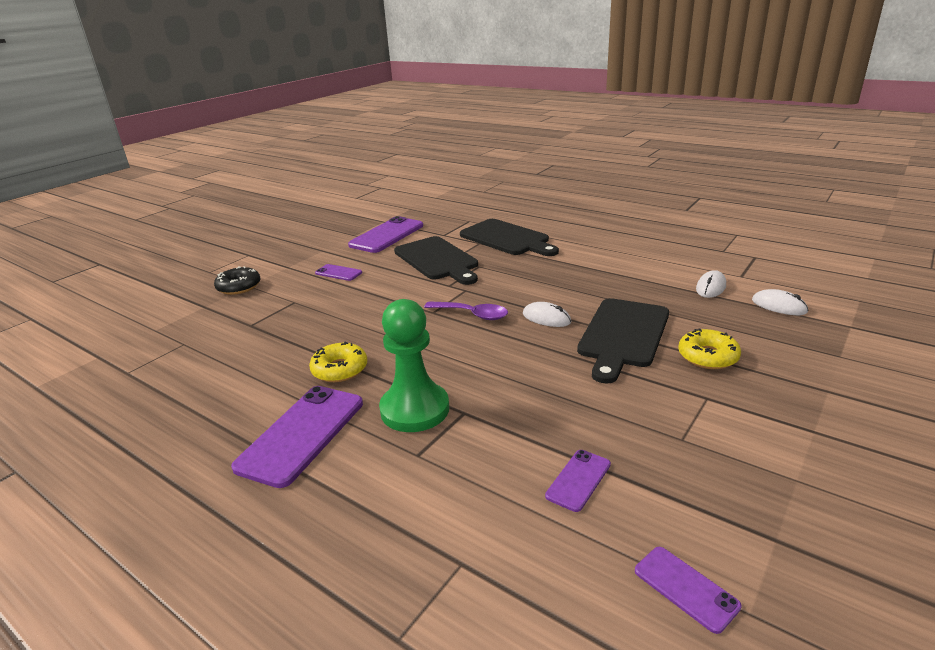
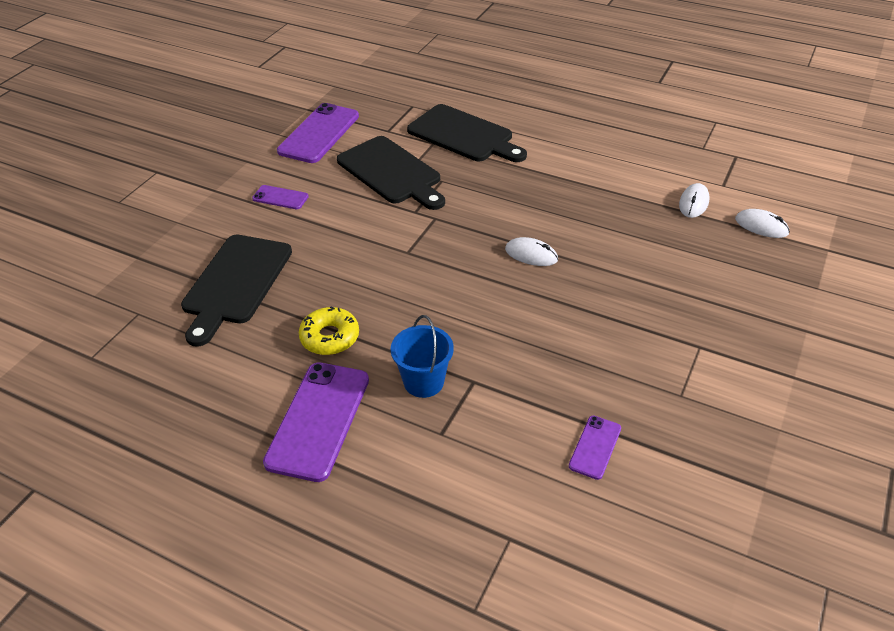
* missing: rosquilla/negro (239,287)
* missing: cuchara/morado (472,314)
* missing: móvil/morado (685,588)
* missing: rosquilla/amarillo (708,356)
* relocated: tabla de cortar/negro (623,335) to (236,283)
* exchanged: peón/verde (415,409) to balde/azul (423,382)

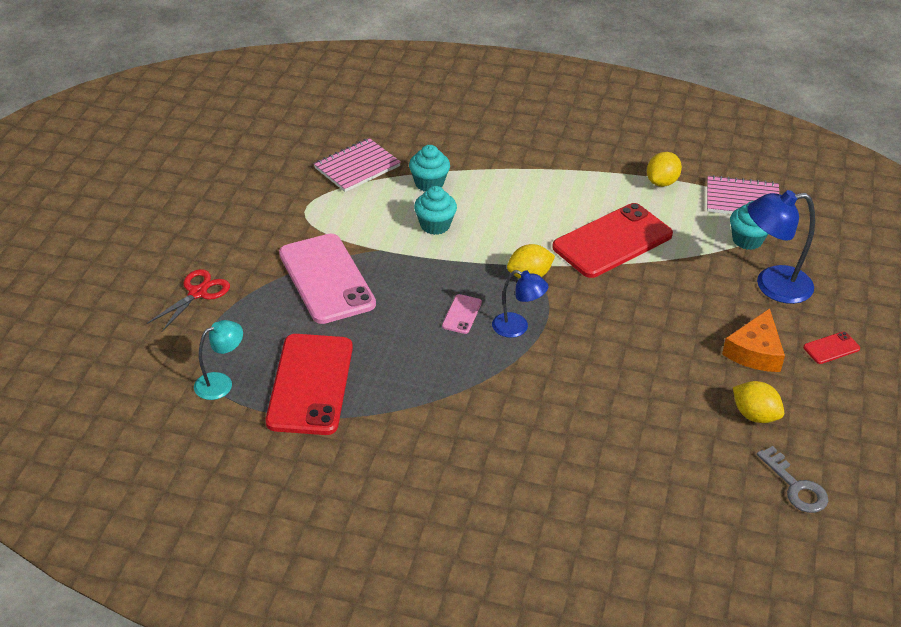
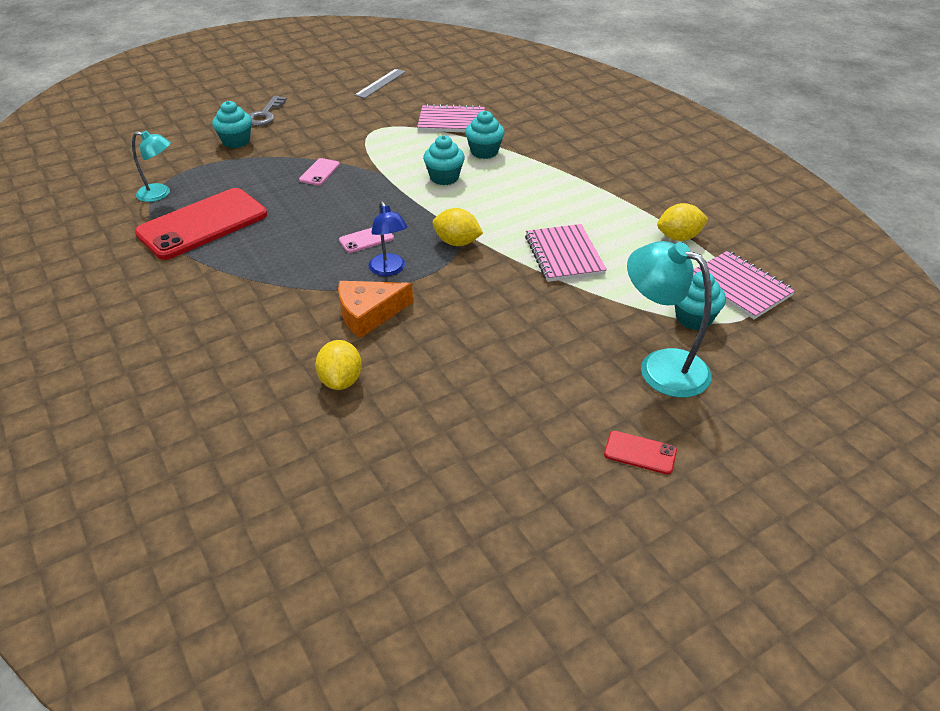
* appeared: regla/gris (380,83)
* relocated: queso/naranja (755,351) to (368,313)
* relocated: limón/amarillo (754,415) to (341,380)
* relocated: llave/gris (795,486) to (265,115)
* exchanged: tijeras/rojo (197,293) to magdalena/turquesa (236,141)
* exchanged: móvil/rojo (612,241) to cuaderno/rosa (564,255)
* colour: lámpara/azul (772,286) to lámpara/turquesa (661,366)
* size: móvil/rosa (326,279) = (319,172) x0.42

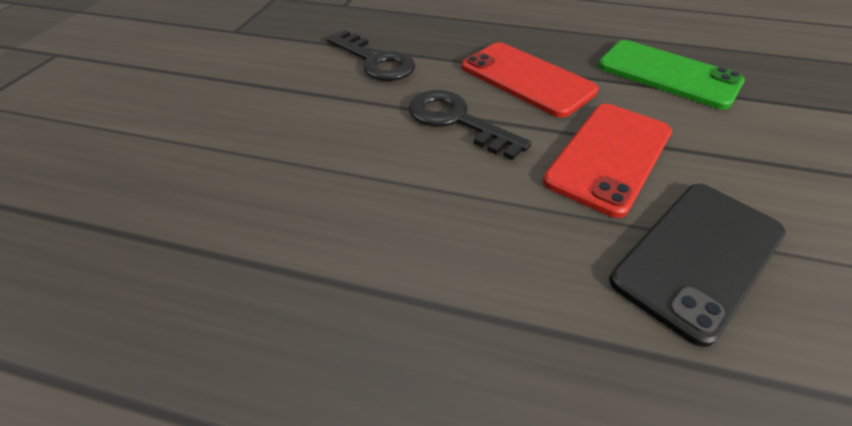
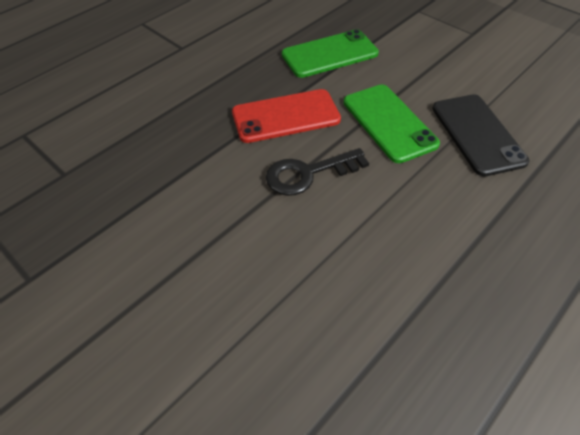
* missing: llave/negro (374,61)
* colour: móvil/rojo (609,156) to móvil/verde (389,123)

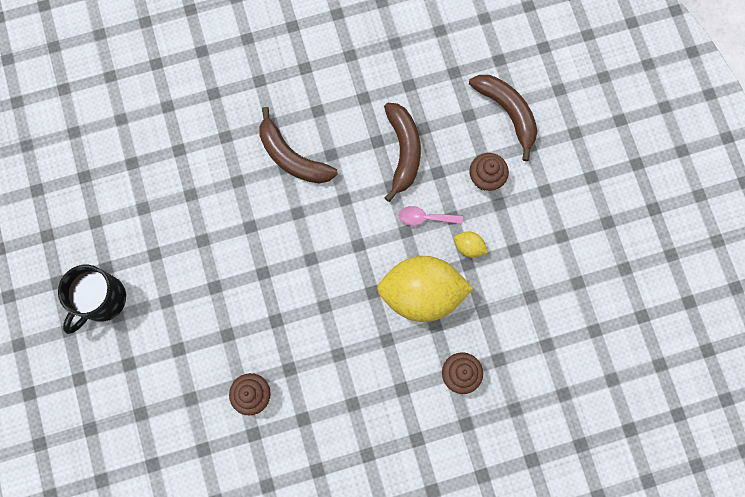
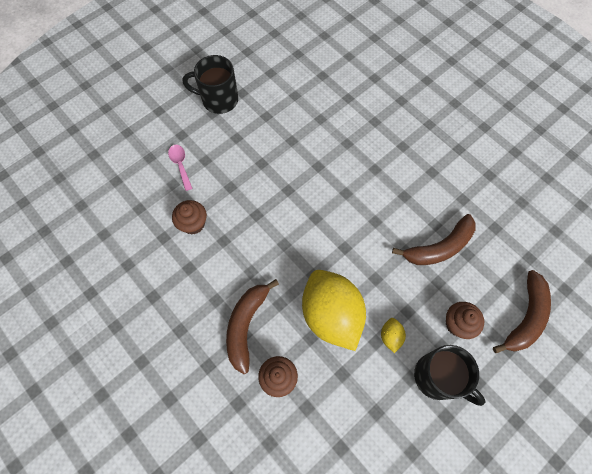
* appeared: taza/negro (438,377)
* relocated: plátano/marrón (292,157) to (246,325)
* relocated: cuchara/rosa (425,218) to (180,165)

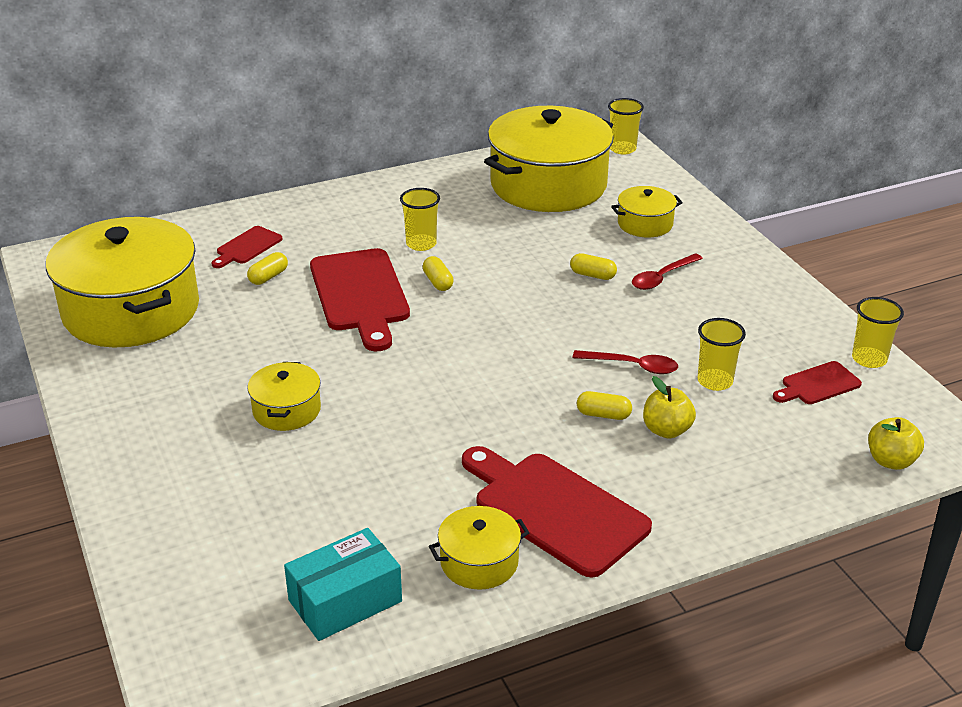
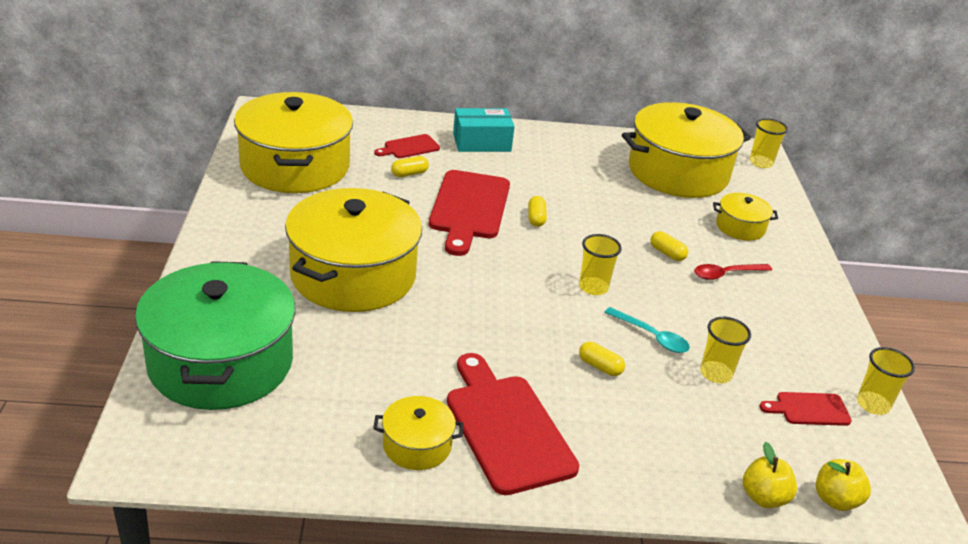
* appeared: olla/verde (220,362)
* relocated: caja/turquesa (345,601) to (481,142)
* relocated: vaso/amarillo (421,244) to (593,287)
* relocated: manzana/amarillo (666,430) to (763,497)
* colour: cuchara/rojo (633,366) to cuchara/turquesa (652,337)
* size: olla/amarillo (287,410) = (353,275) x2.20

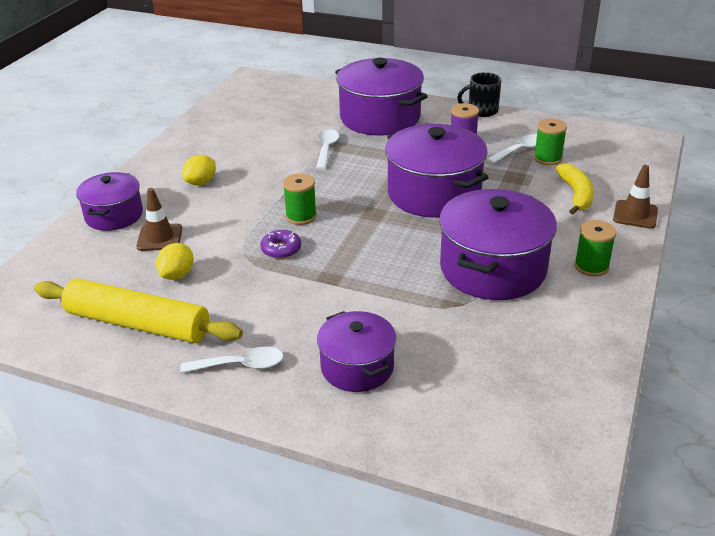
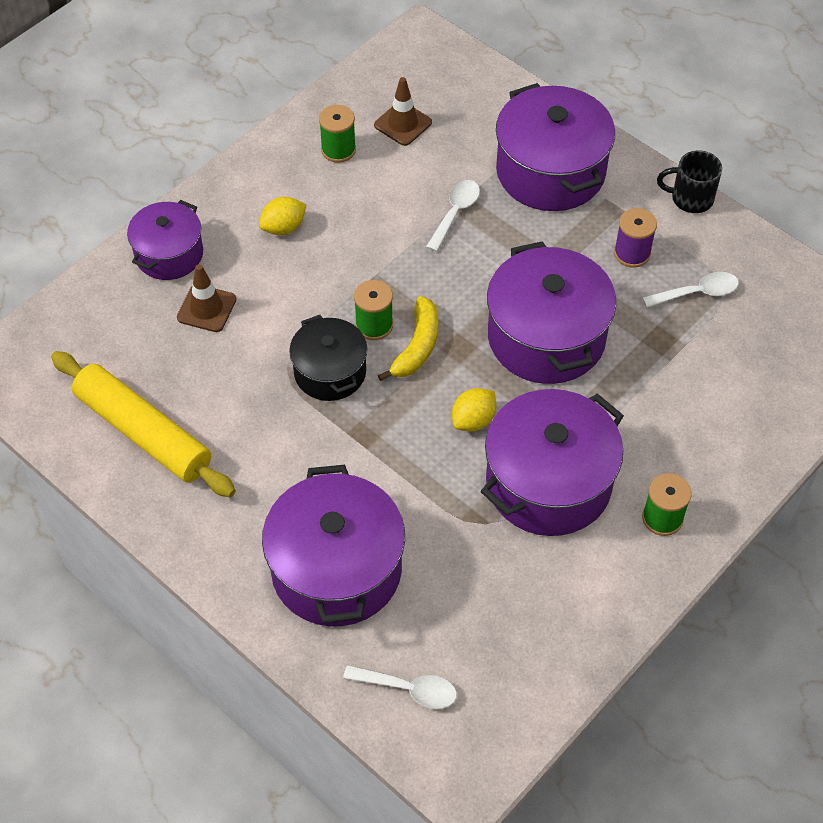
* relocated: limón/amarillo (177,275) to (473,420)
* relocated: cuchara/blanco (240,365) to (409,689)
* relocated: carrete/verde (547,158) to (338,150)
* relocated: plátano/amarillo (576,195) to (417,346)
* relocated: cono de tráfico/marrón (635,214) to (403,124)
* exchanged: rosquilla/morado (281,249) to olla/negro (330,372)
* size: olla/morado (357,367) = (336,569) x1.66

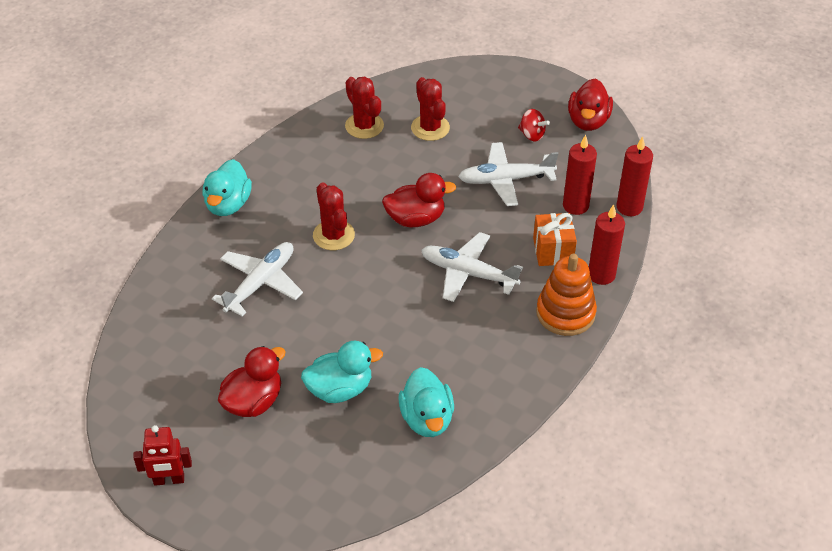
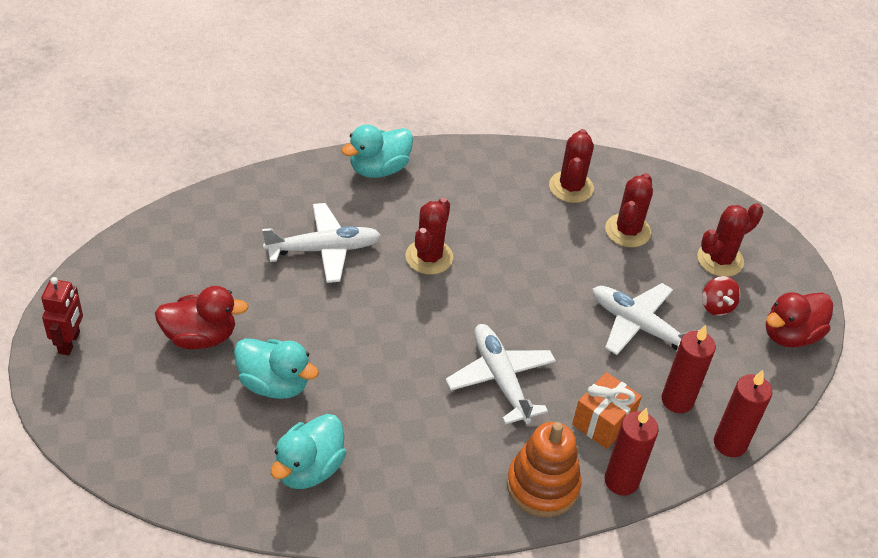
* missing: pato/rojo (416,219)
* appeared: cactus/rojo (720,260)
* spun: robot/rojo (169,480) = (69,342) 120 degrees counterclockwise

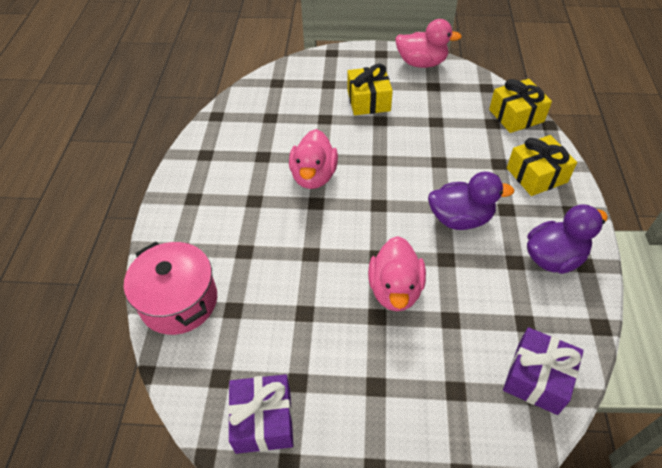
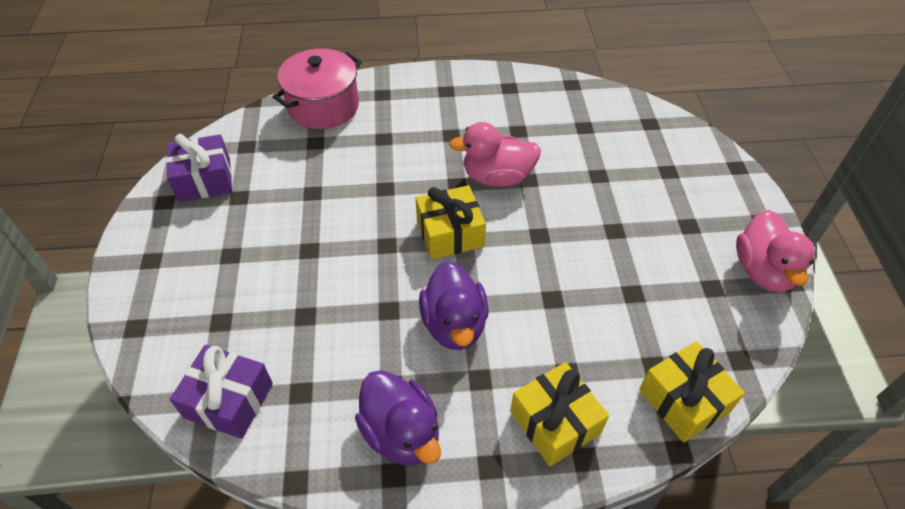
* missing: pato/rosa (395,290)
* relocated: regalo/amarillo (368,101) to (450,233)

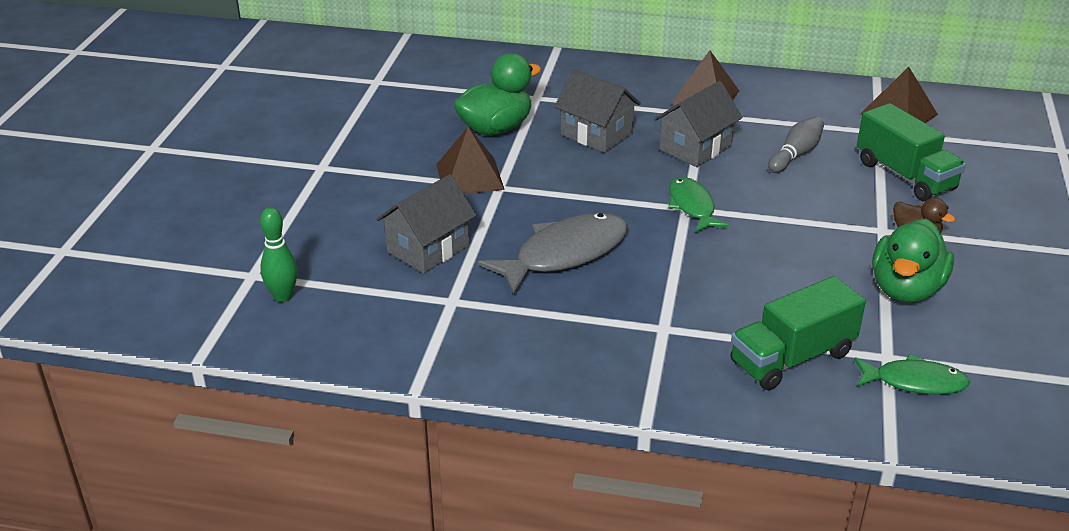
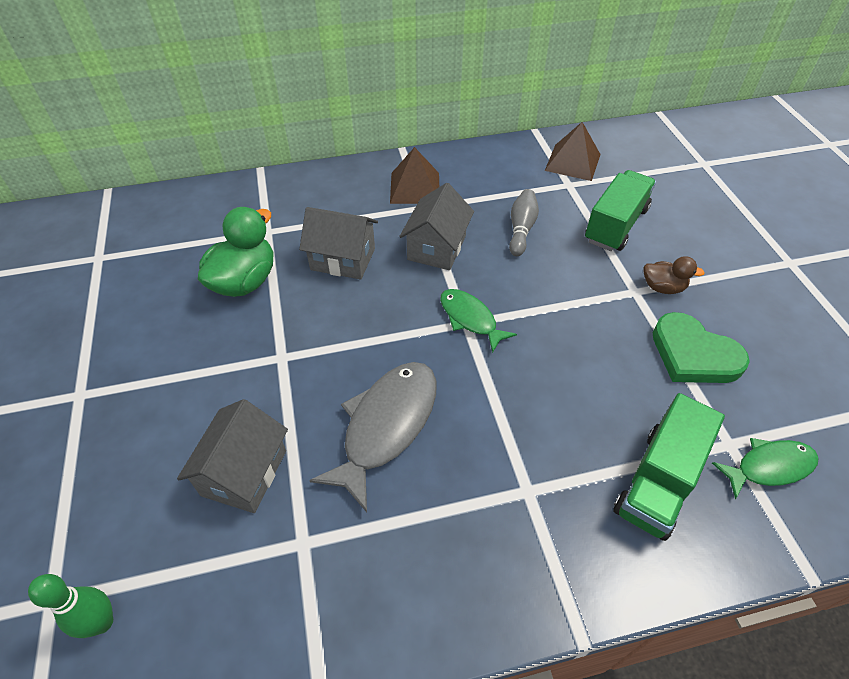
* missing: pirámide/marrón (470,176)
* exchanged: pato/verde (906,289) to corazón/verde (693,354)
* spun: camión/verde (905,175) = (615,225) 90 degrees counterclockwise

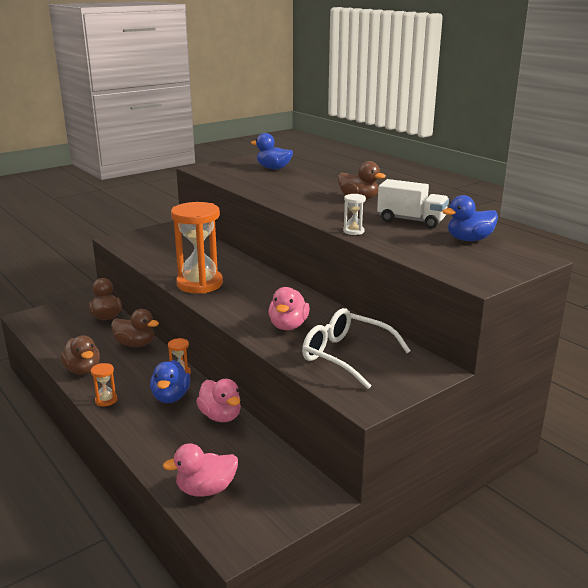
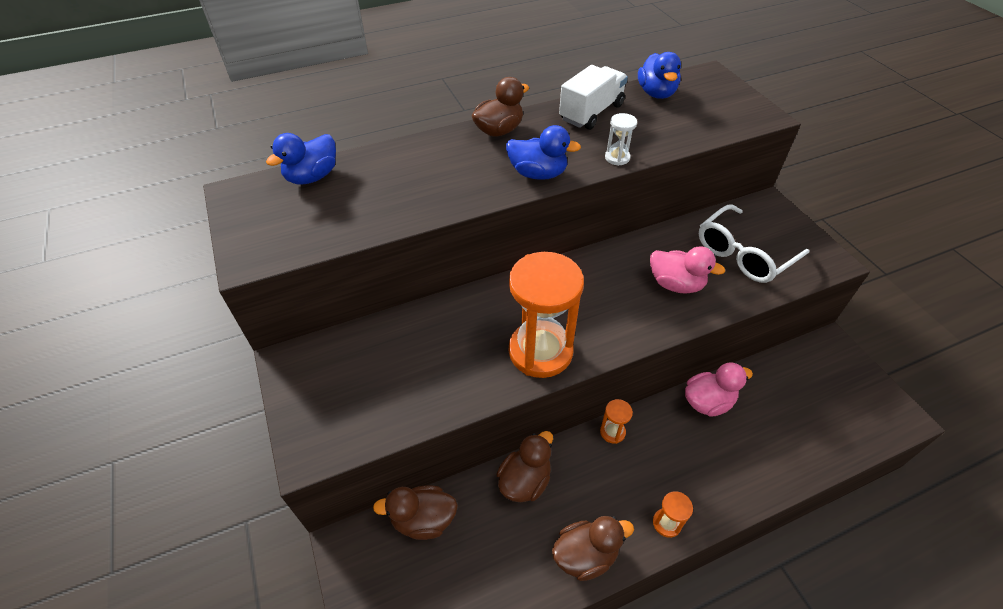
* missing: pato/rosa (206,489)
* relocated: pato/azul (171,397) to (538,174)

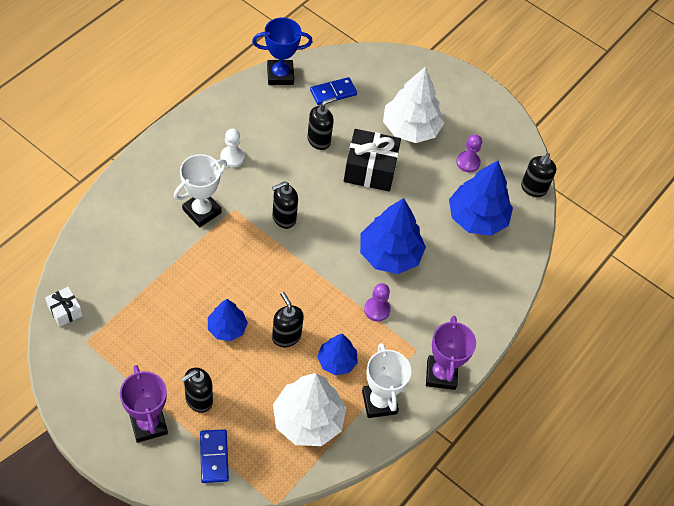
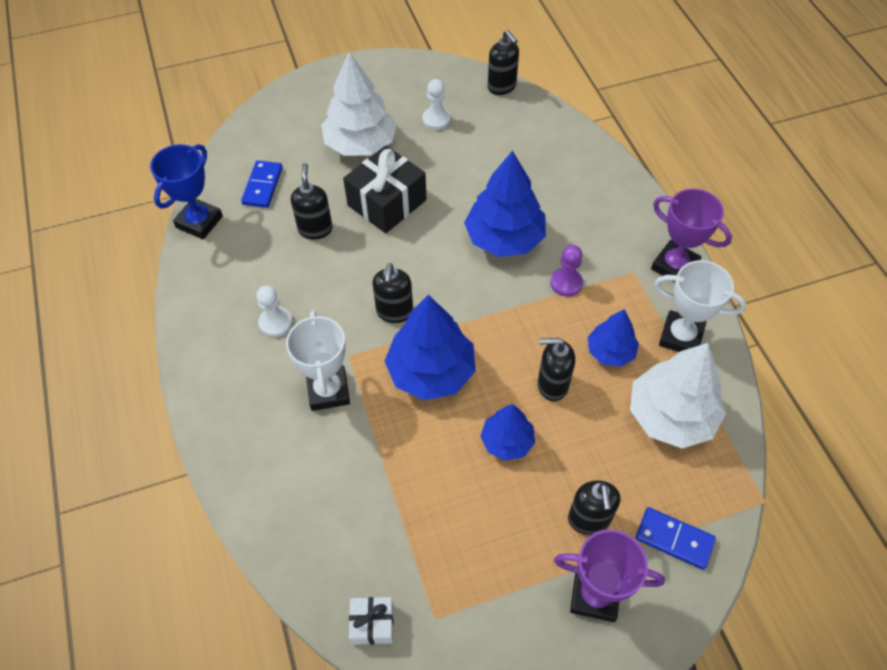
* relocated: árbol/azul (477,218) to (431,372)
* colour: peón/morado (468,162) to peón/blanco (436,119)

